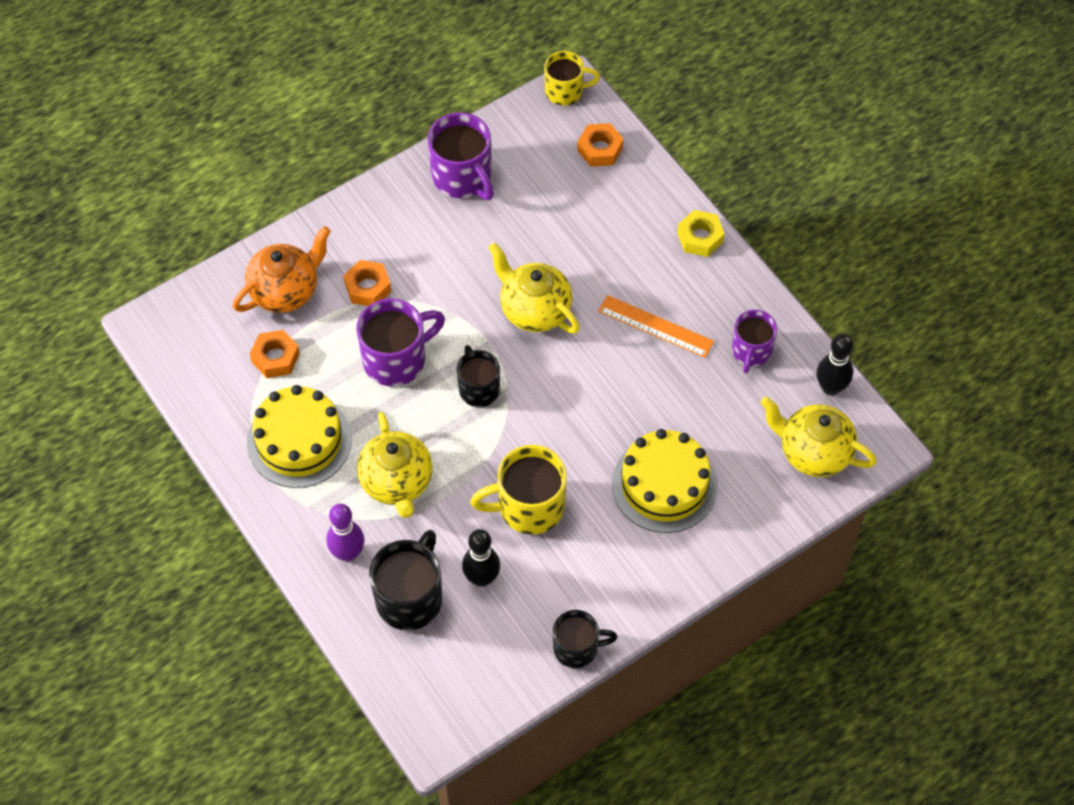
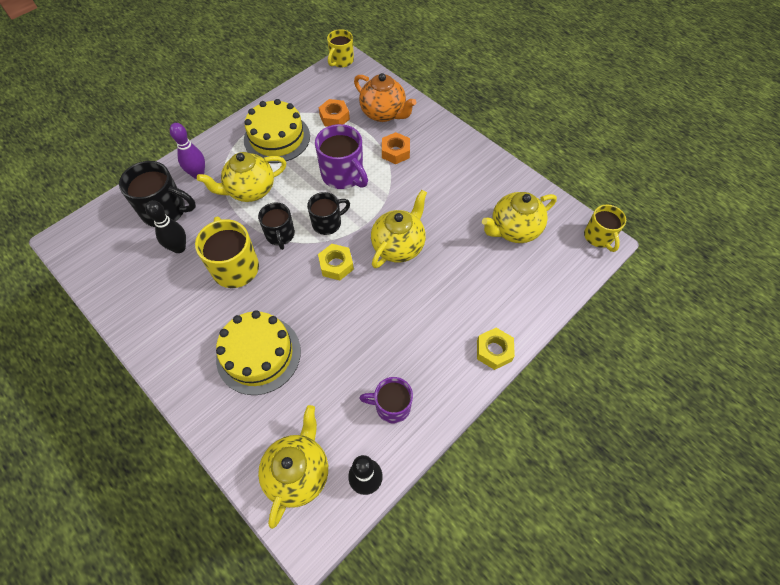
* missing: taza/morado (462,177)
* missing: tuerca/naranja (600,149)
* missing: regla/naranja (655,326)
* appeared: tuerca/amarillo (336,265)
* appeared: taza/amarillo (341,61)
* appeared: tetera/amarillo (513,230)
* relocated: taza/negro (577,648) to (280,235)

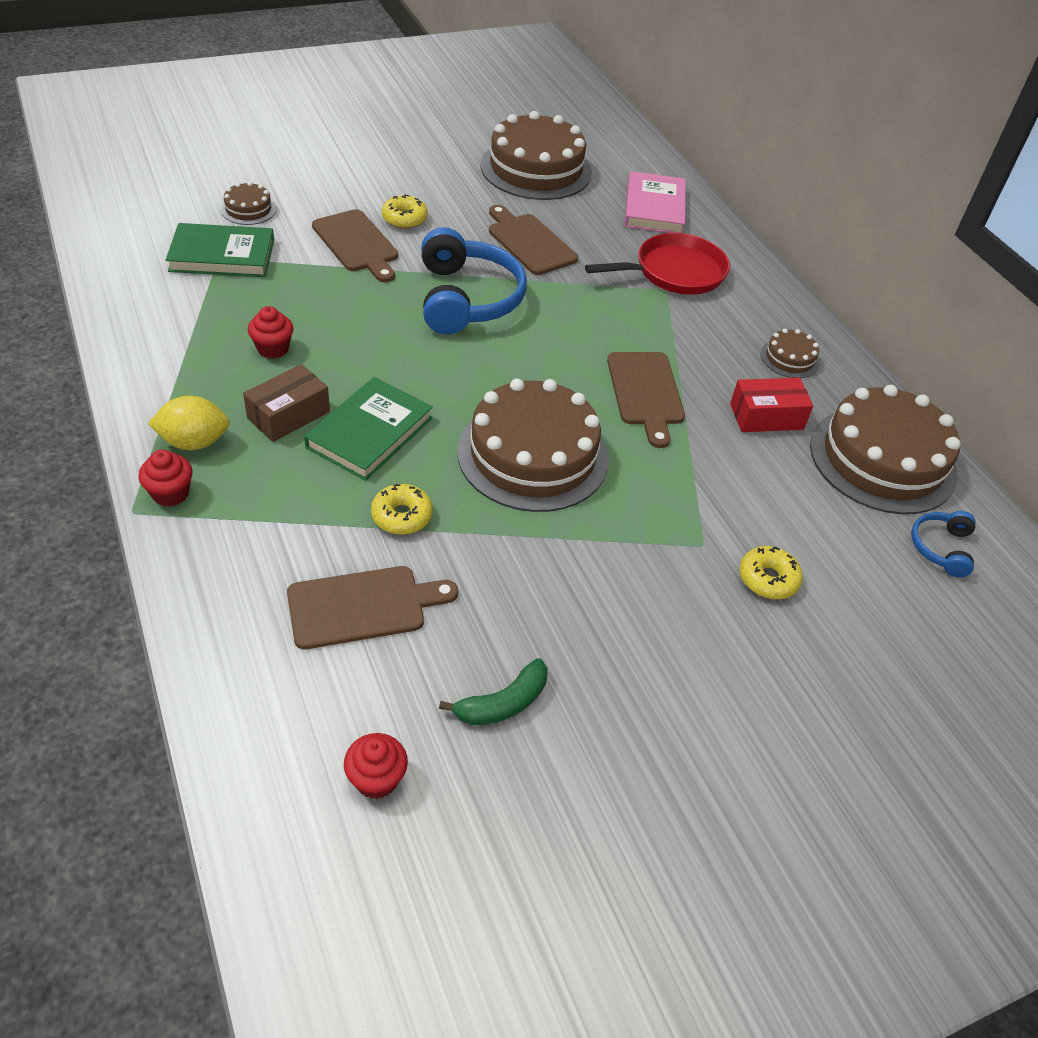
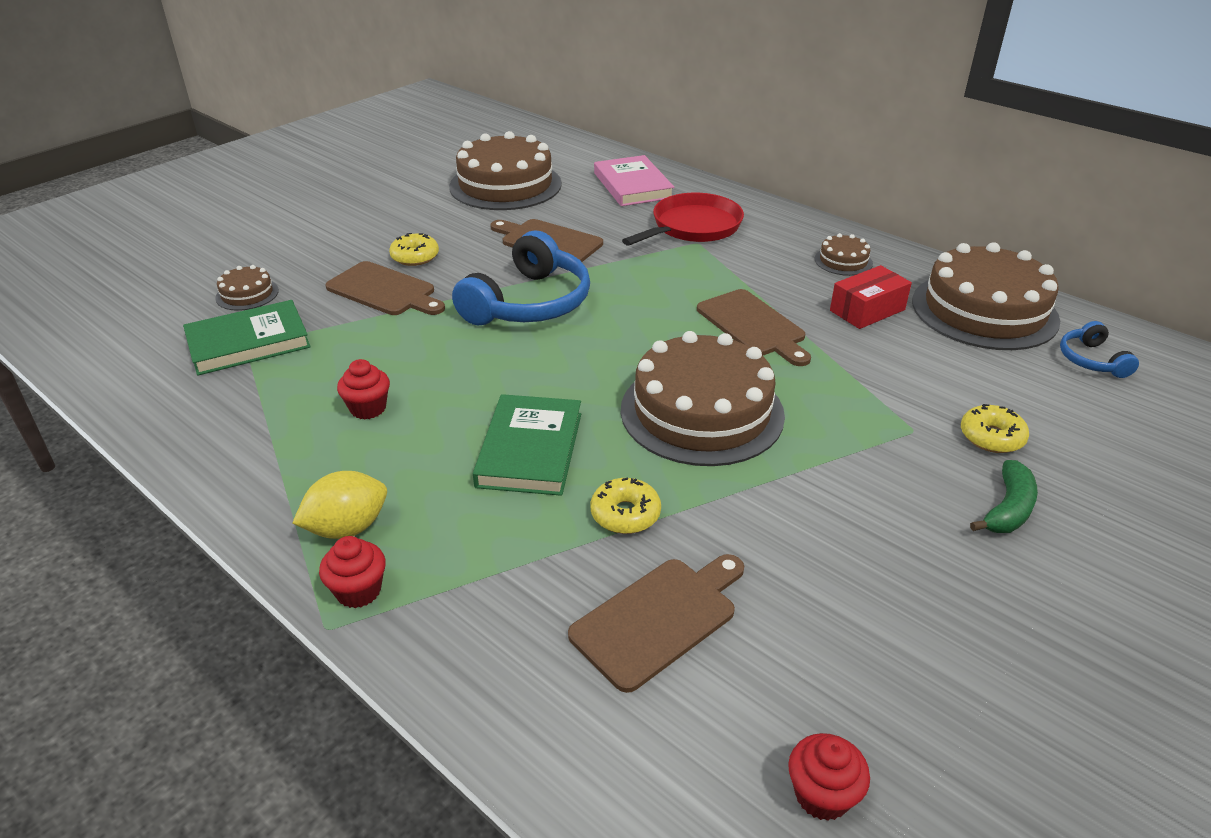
* missing: caja/marrón (288,415)
* relocated: plátano/verde (503,703) to (1008,509)
* spun: auriculares/azul (467,299) = (529,303) 60 degrees clockwise

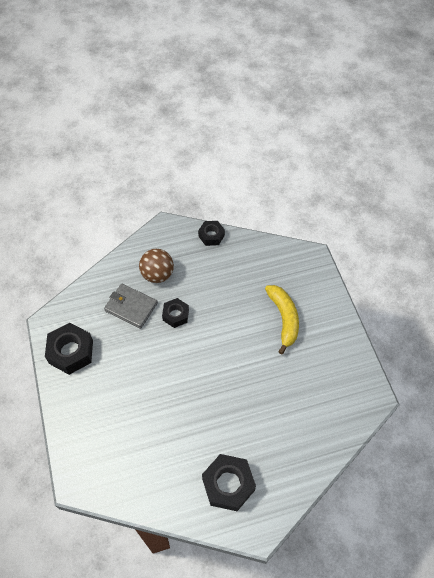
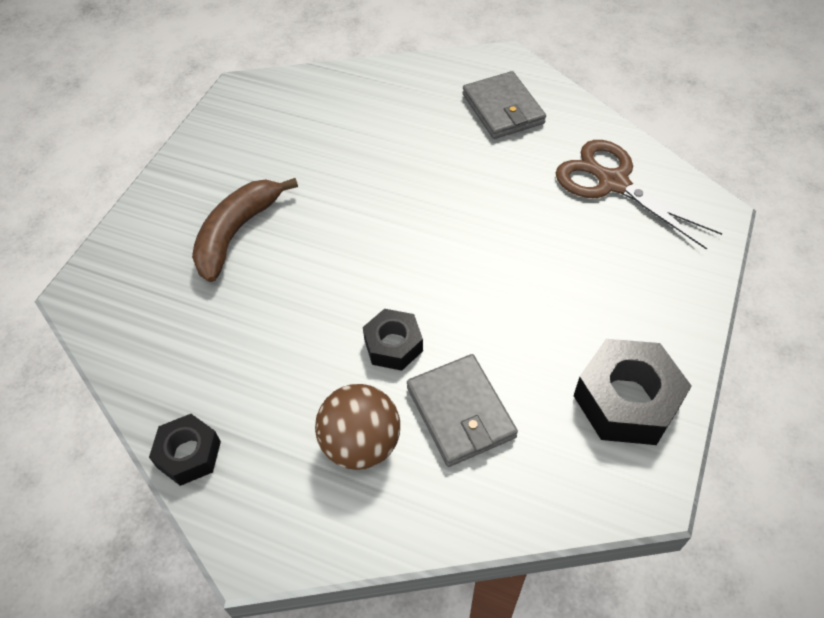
* appeared: tijeras/marrón (612,182)
* exchanged: tuerca/negro (228,484) to cartera/gris (503,109)
* colour: plátano/amarillo (284,318) to plátano/marrón (237,233)

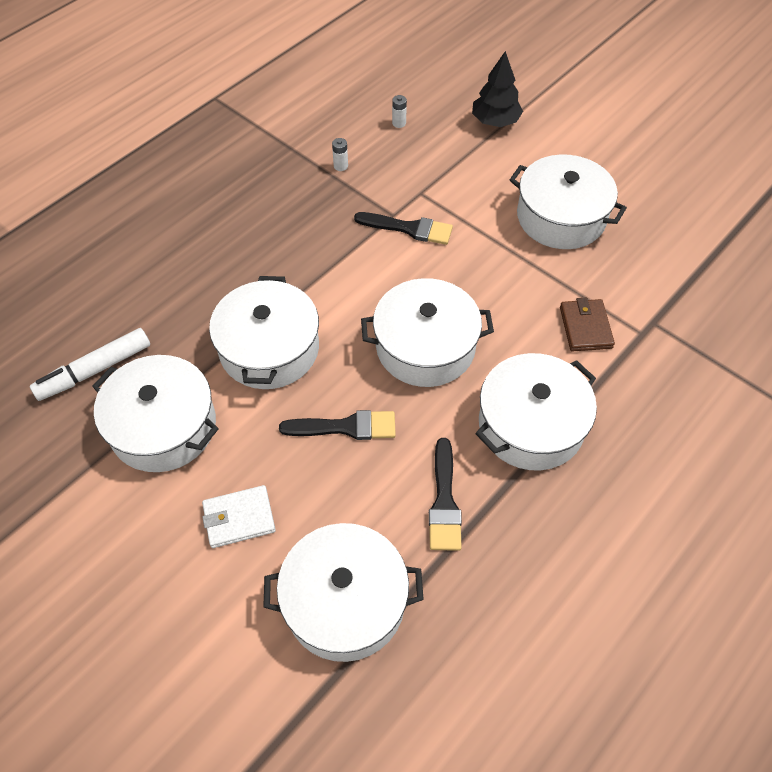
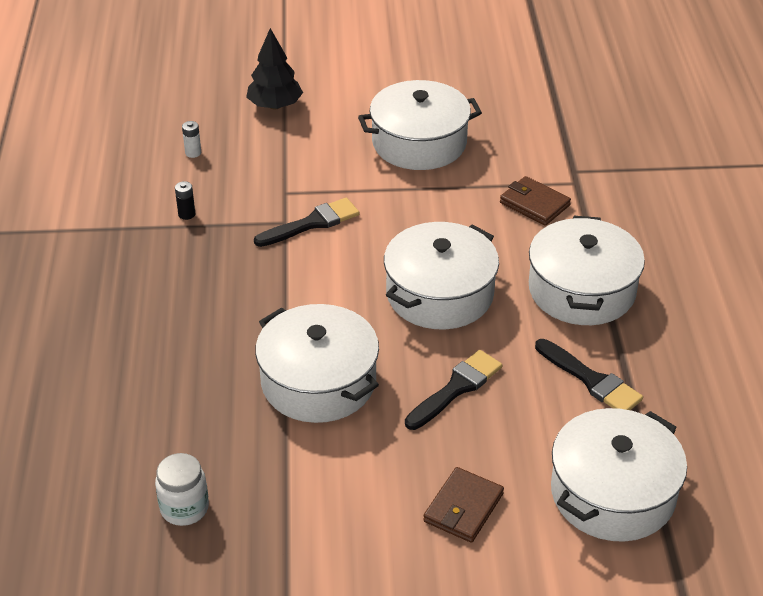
* missing: olla/blanco (163,426)
* exchanged: rotulador/blanco (95,370) to tarro/blanco (184,508)
* colour: cartera/blanco (239,518) to cartera/marrón (463,508)
* colour: pila/blanco (340,166) to pila/negro (186,214)

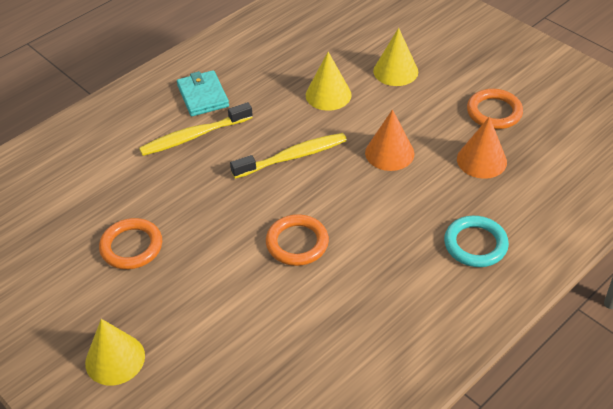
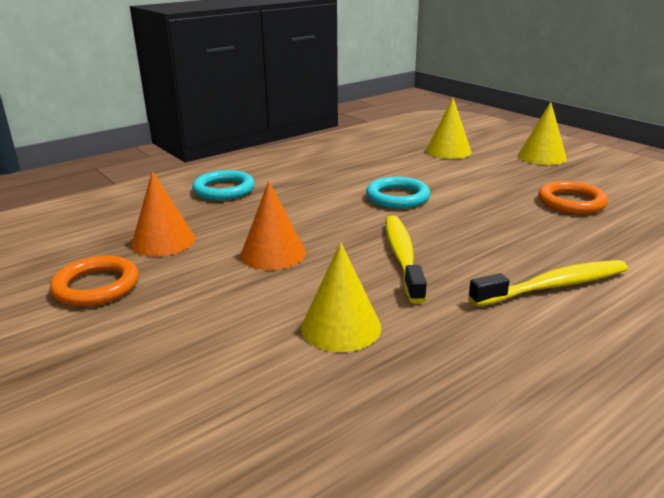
* missing: cartera/turquesa (203,96)
* relocated: cono/amarillo (395,71) to (448,151)
* colour: anillo/naranja (297,243) to anillo/turquesa (397,197)
* spun: cepillo de dientes/amarillo (293,157) = (402,257) 105 degrees clockwise

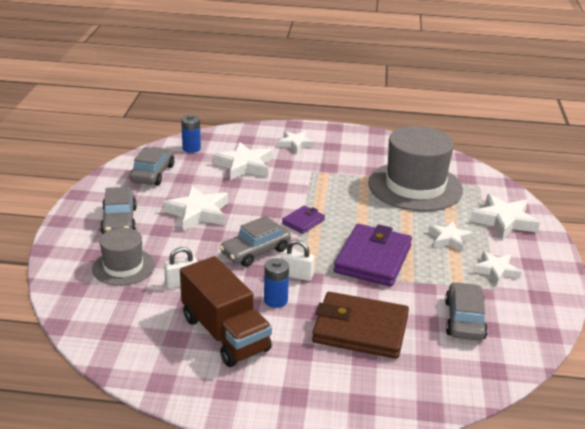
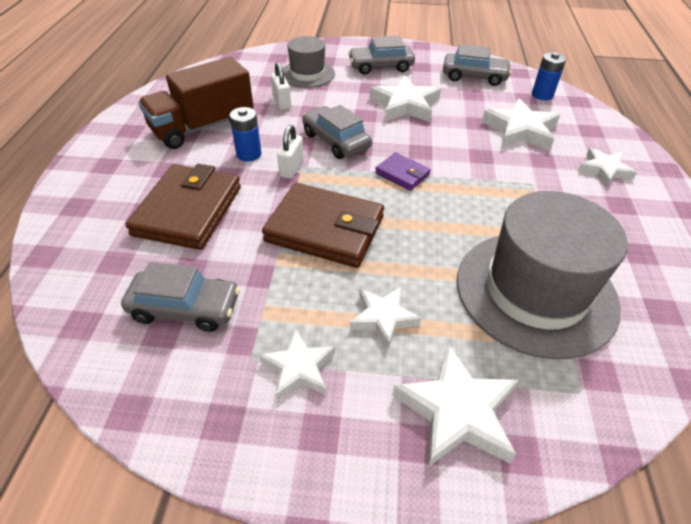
* colour: cartera/morado (373,259) to cartera/marrón (325,229)

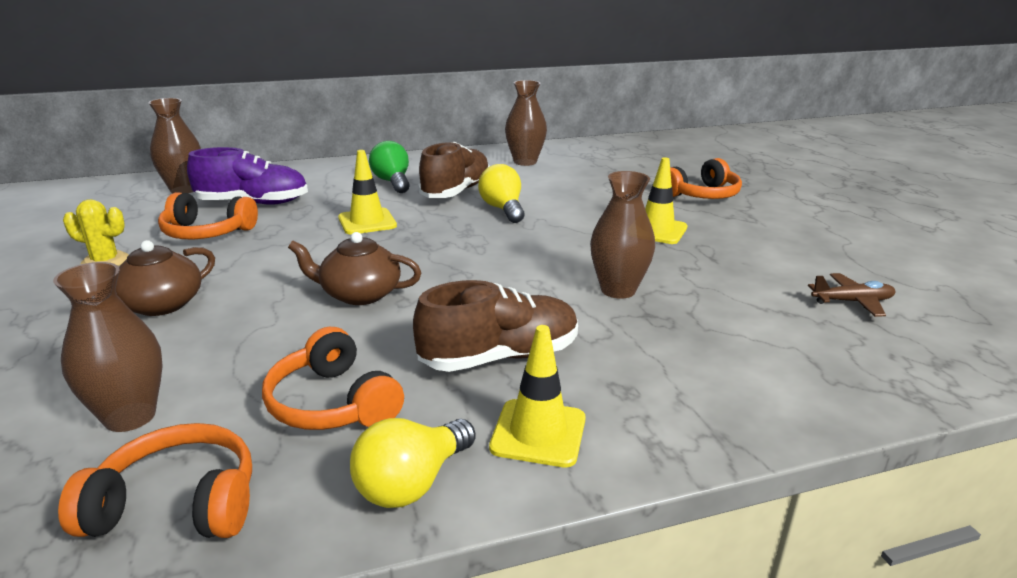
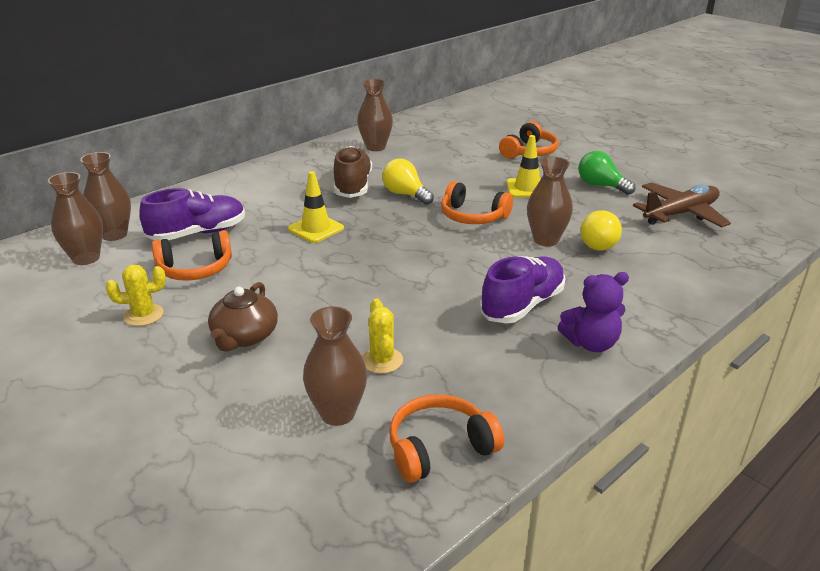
* missing: tetera/marrón (359,294)
* appeared: florero/marrón (86,258)
* appeared: cactus/amarillo (382,360)
* relocated: auriculares/naranja (333,403) to (473,216)
* relocated: bombilla/amarillo (412,483) to (598,243)
* relocated: bombilla/verde (392,182) to (601,186)
* exchanged: cono de tráfico/amarillo (538,433) to osito/morado (591,343)
* colour: zapato/marrón (499,357) to zapato/morado (522,305)
* size: avión/marrón (852,302) = (680,214) x1.80

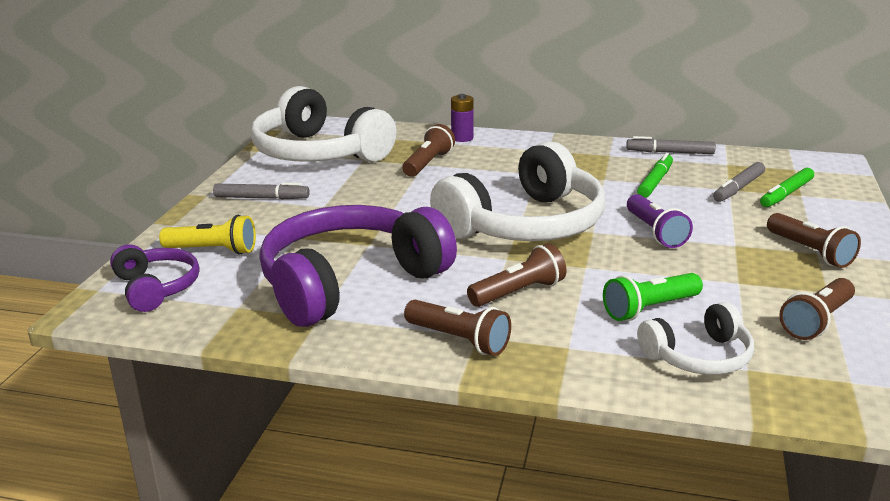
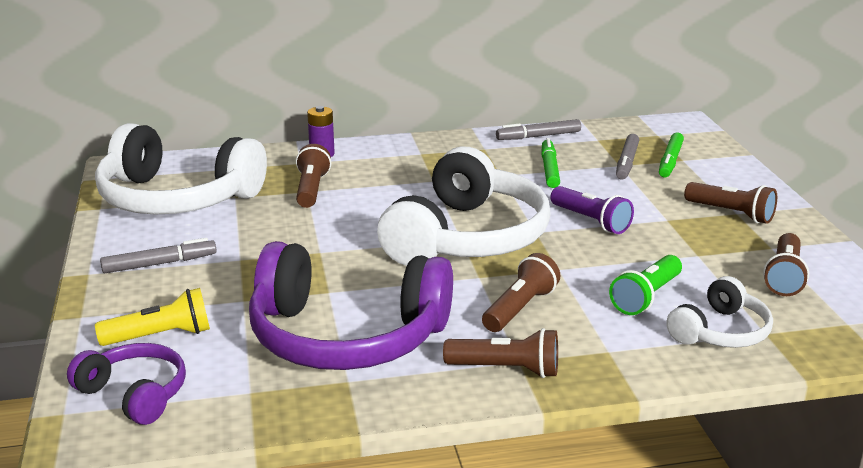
* spun: auriculares/morado (350,282) = (346,337) 105 degrees counterclockwise

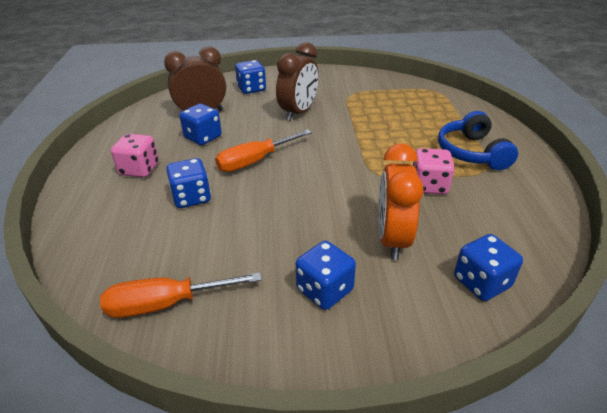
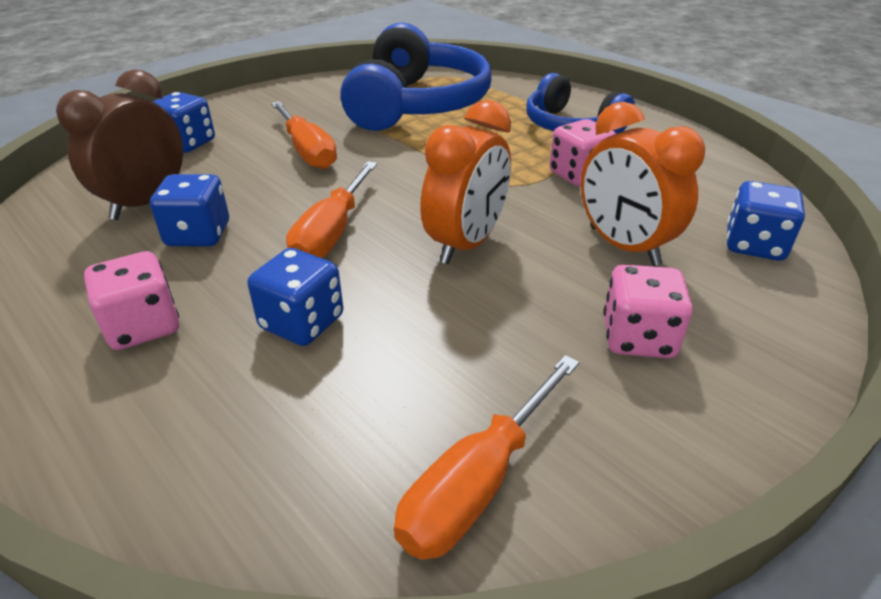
* appeared: auriculares/azul (417,105)
* appeared: despertador/naranja (466,244)
* exchanged: despertador/marrón (298,113) to destornillador/naranja (307,151)
* colour: dado/azul (324,290) to dado/rosa (638,338)

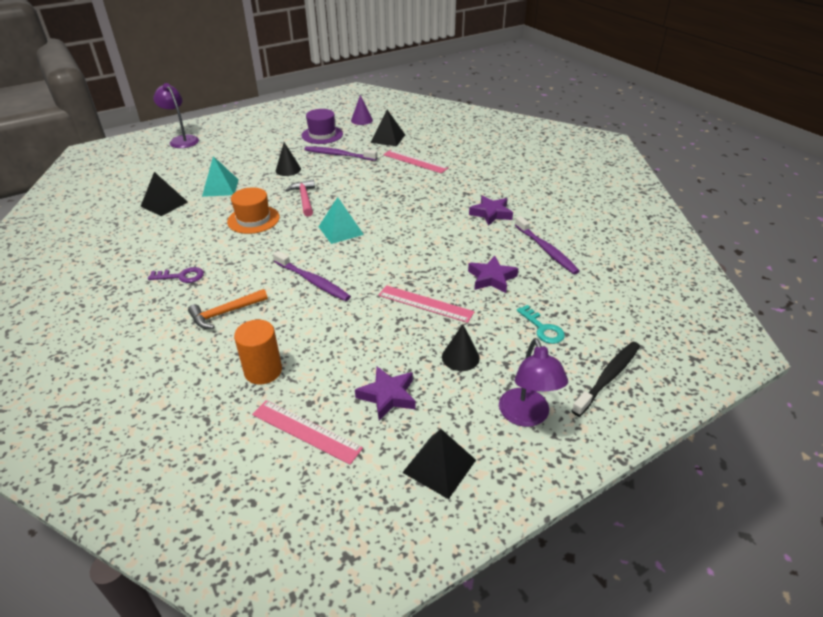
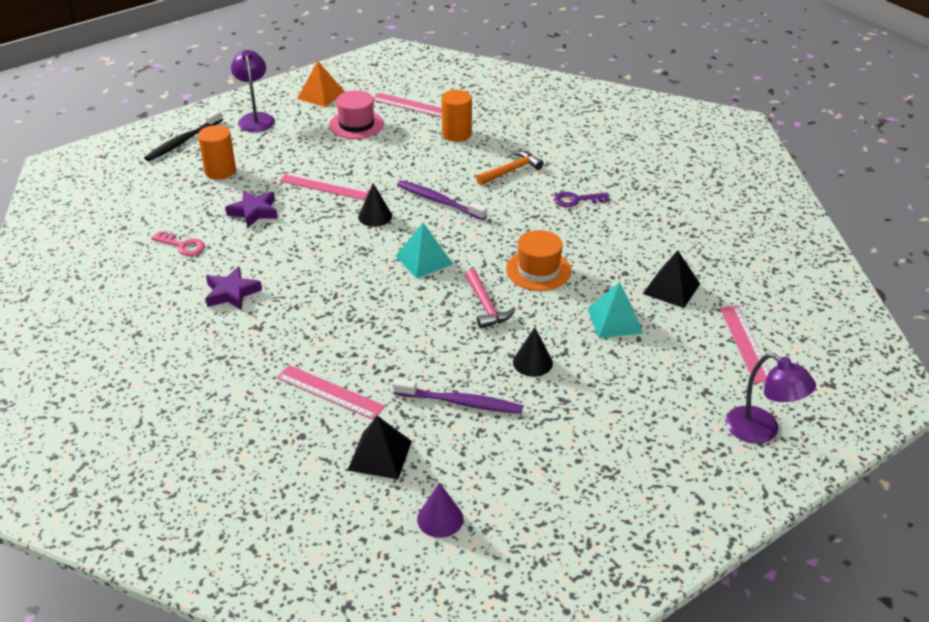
* missing: sombrero/morado (322,135)
* appeared: regla/rosa (745,343)
* relocated: cono/negro (460,357) to (375,216)
* exchanged: estrella/morado (388,396) to sombrero/rosa (356,124)
* exchanged: cepillo de dientes/morado (546,250) to llave/rosa (182,246)
* exchanged: llave/turquesa (542,328) to cilindro/naranja (220,171)
* colour: pirámide/negro (439,466) to pirámide/naranja (321,95)

